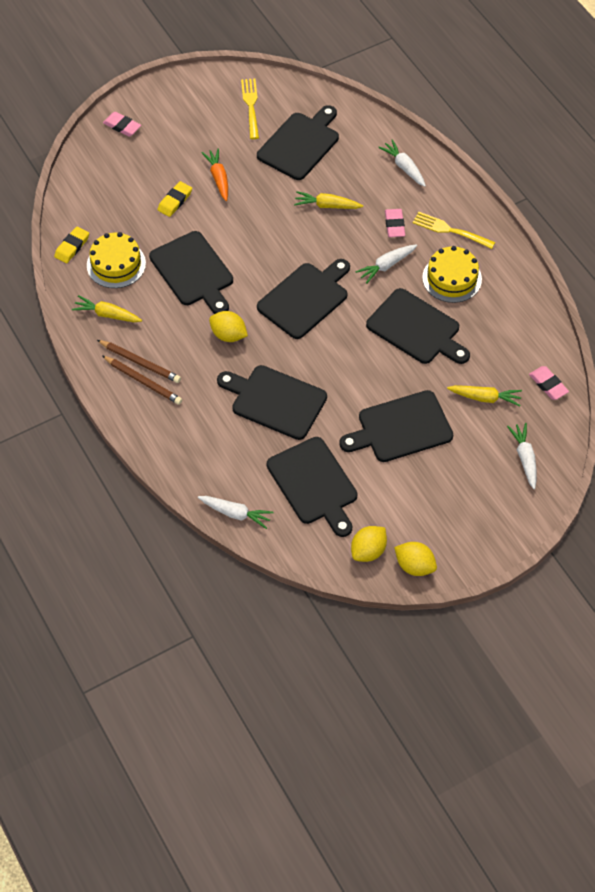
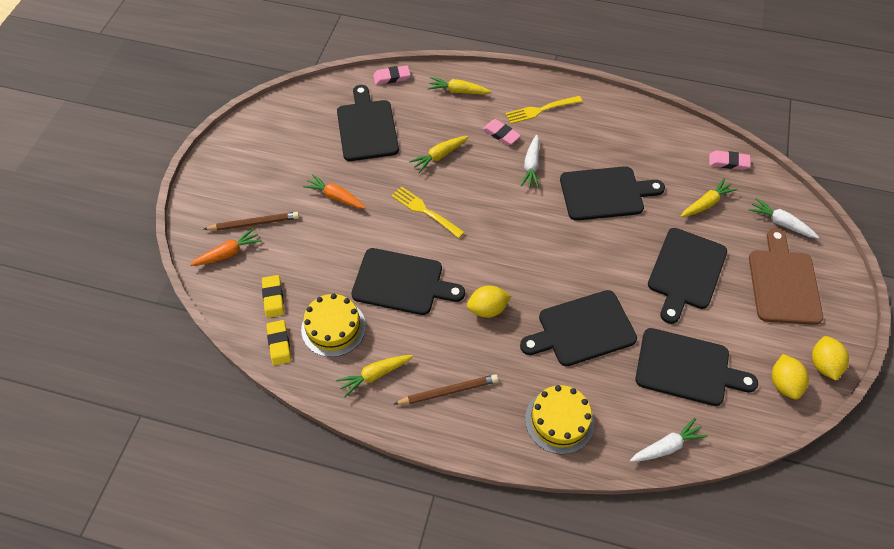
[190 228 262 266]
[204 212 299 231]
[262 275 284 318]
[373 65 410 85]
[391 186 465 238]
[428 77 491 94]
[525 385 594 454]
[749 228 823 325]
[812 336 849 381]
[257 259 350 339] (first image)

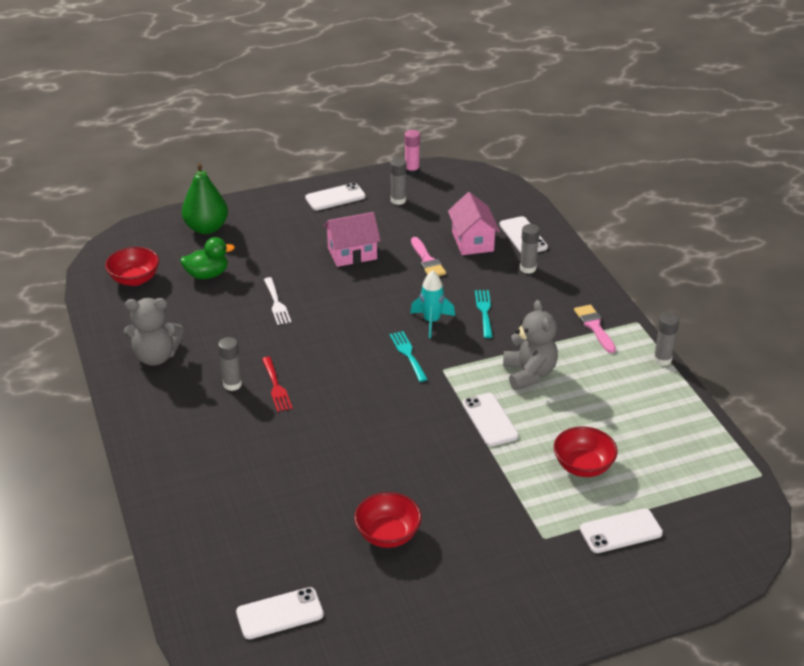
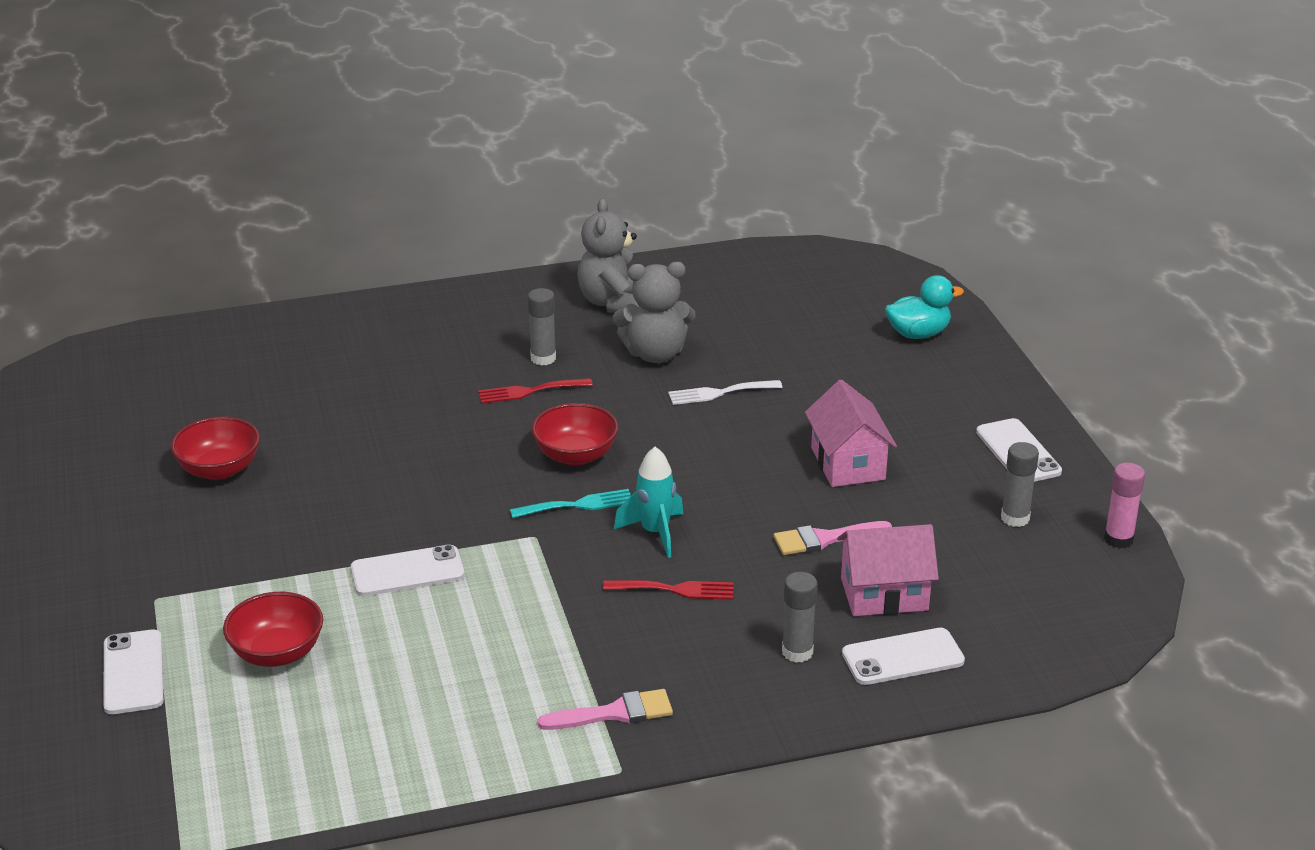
[532 403 618 466]
[603 580 734 600]
[613 262 696 363]
[885 275 964 339]
[180 237 235 279] (first image)
[236 587 324 639] (first image)
[653 313 679 366] (first image)

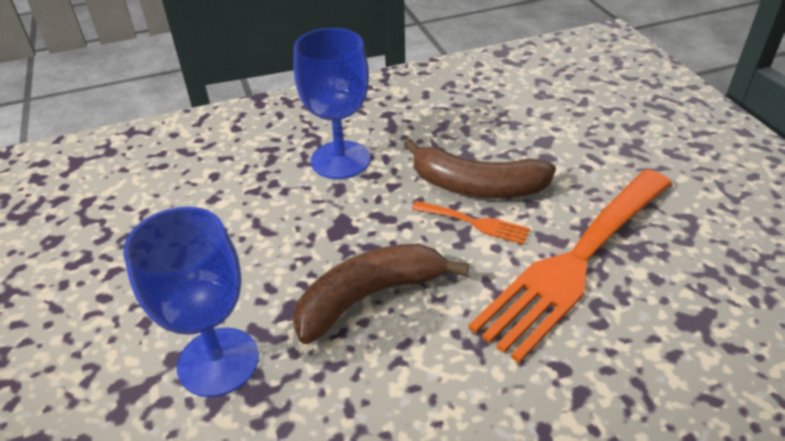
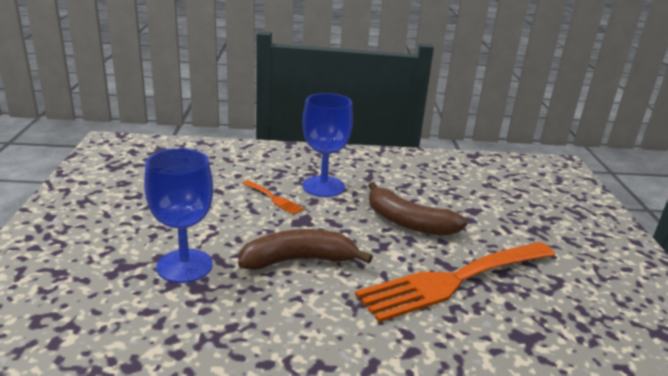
[242 180 304 215]

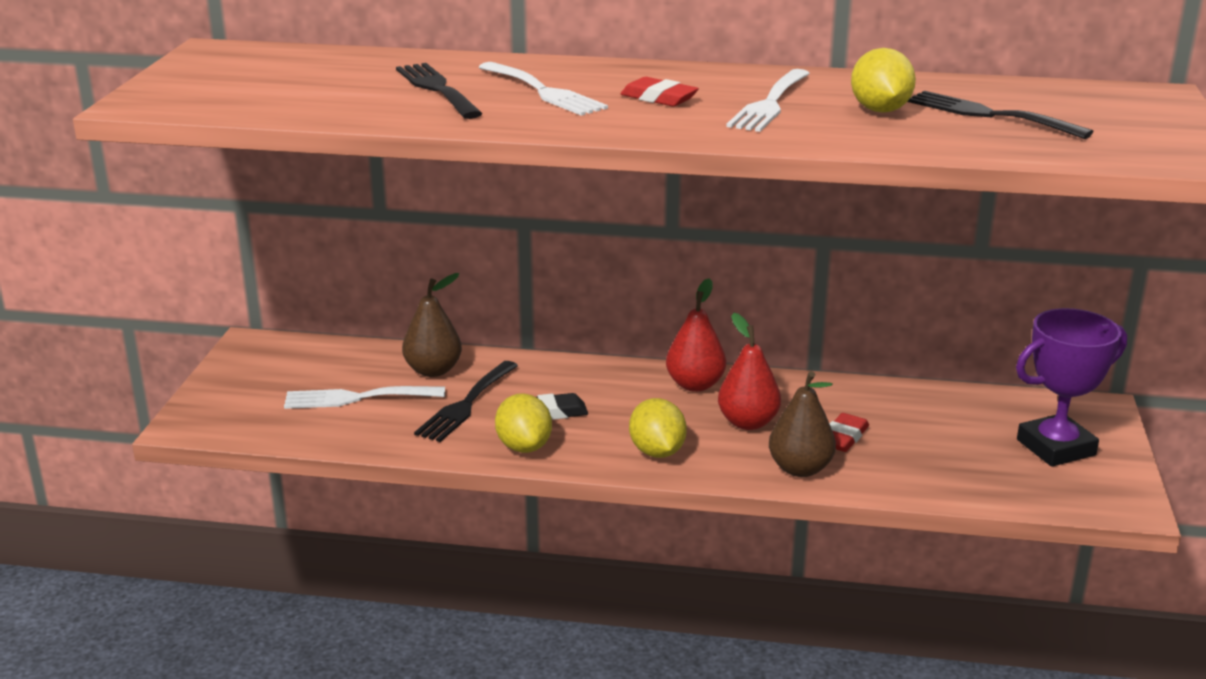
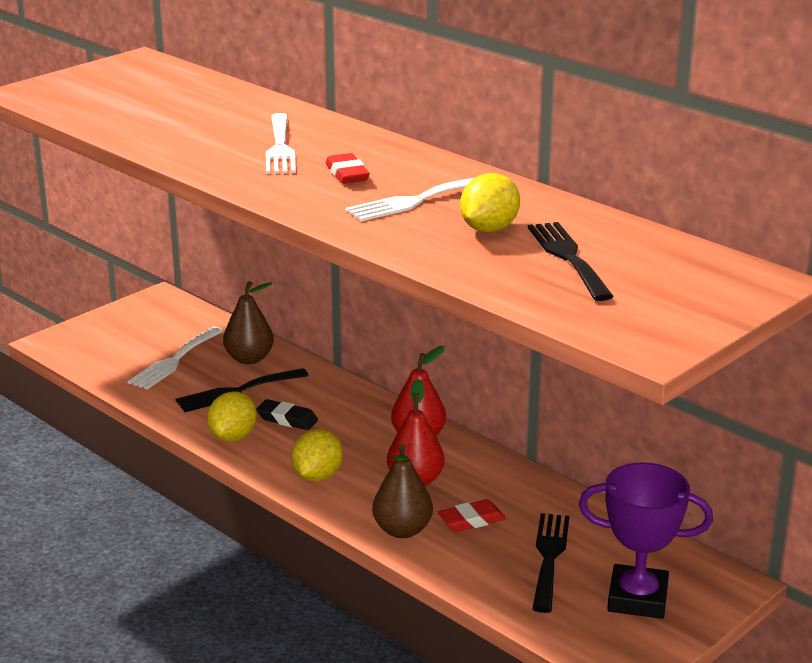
[127 327 223 389]
[532 513 569 613]

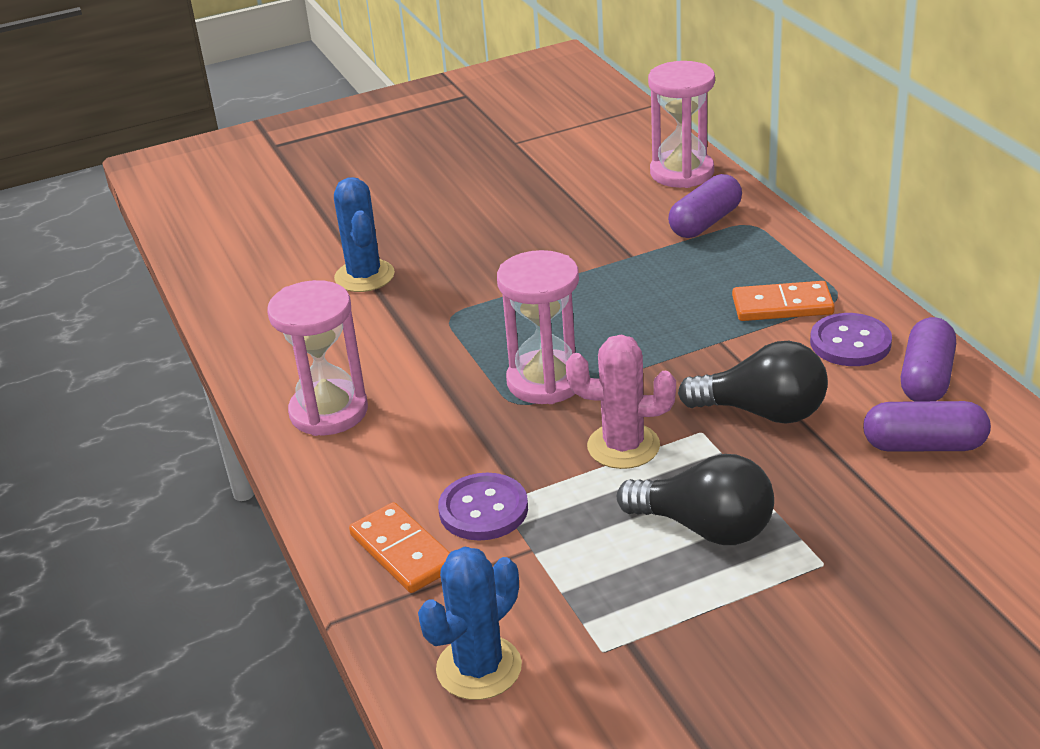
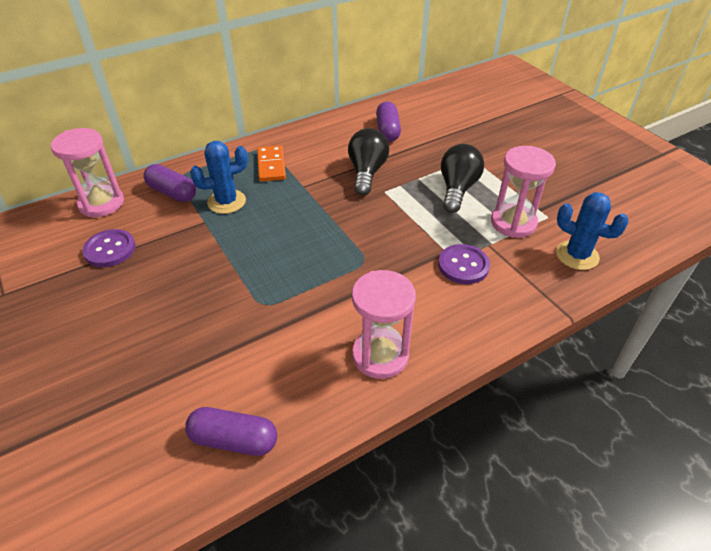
[82 229 136 267]
[185 407 277 456]
[190 141 248 214]
[491 146 556 238]
[349 502 450 593] (first image)
[566 335 676 469] (first image)

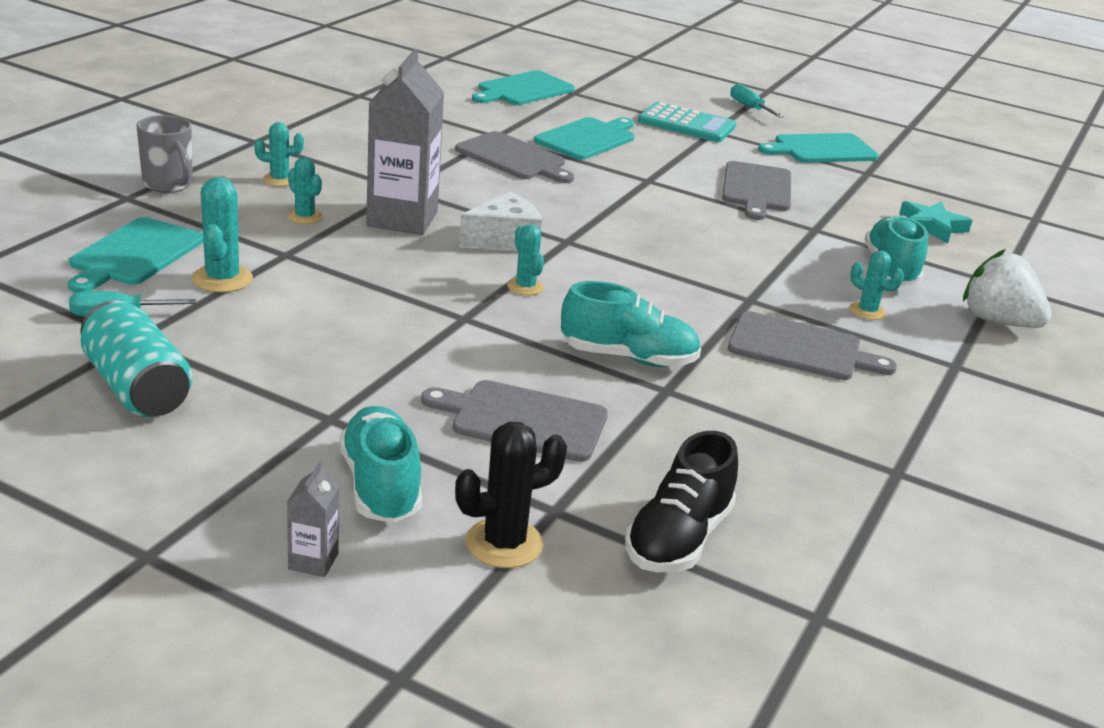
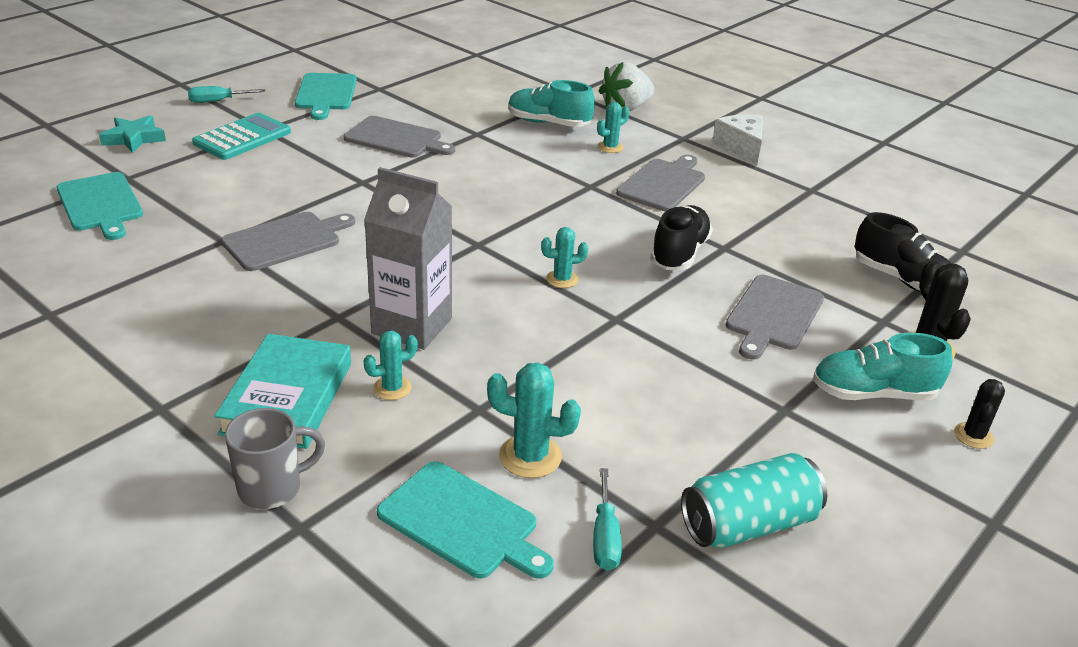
[99 115 166 153]
[214 334 351 449]
[650 205 713 270]
[712 115 763 166]
[954 379 1005 449]
[534 117 635 160] (first image)

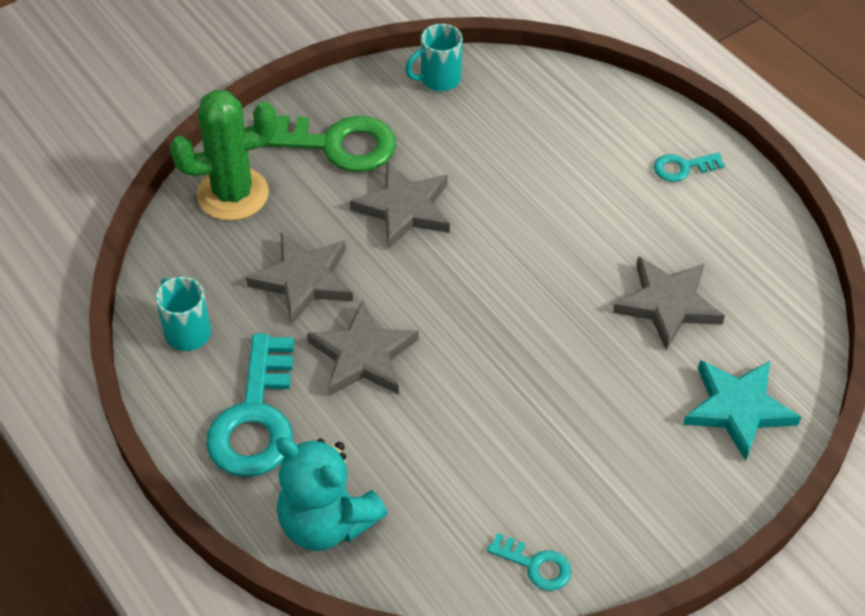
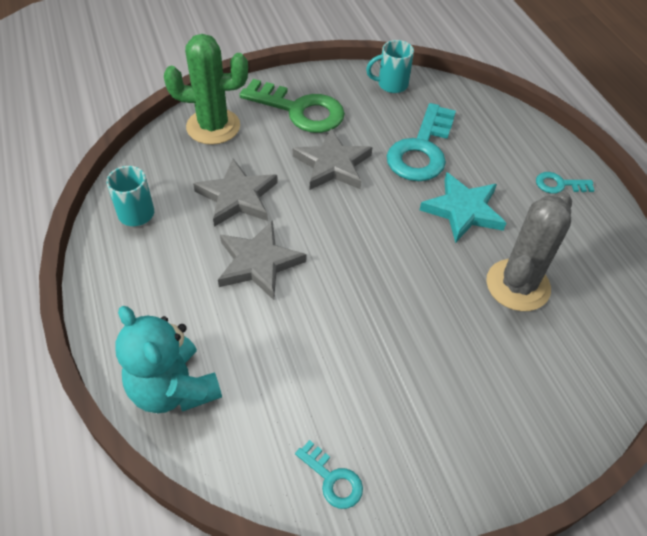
[387 103 456 181]
[420 172 506 243]
[486 191 572 311]

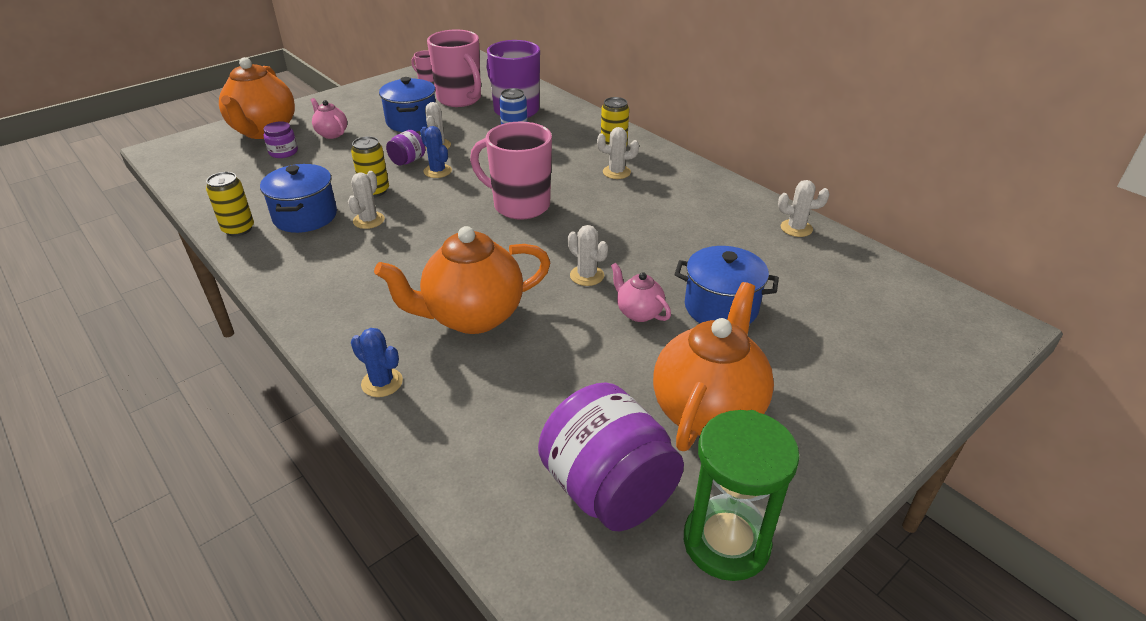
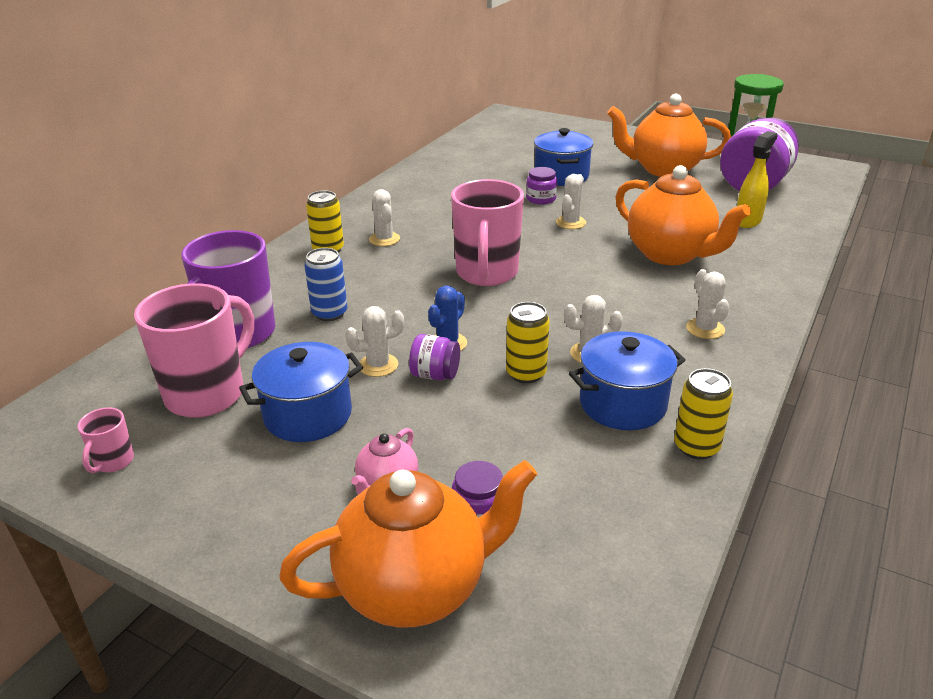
[526 167 557 205]
[686 269 729 339]
[737 131 778 228]
[351 328 403 397] (first image)
[611 263 671 322] (first image)

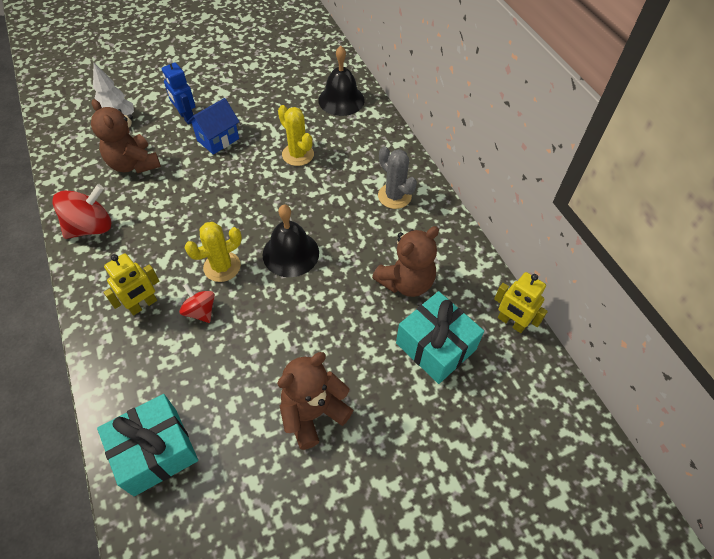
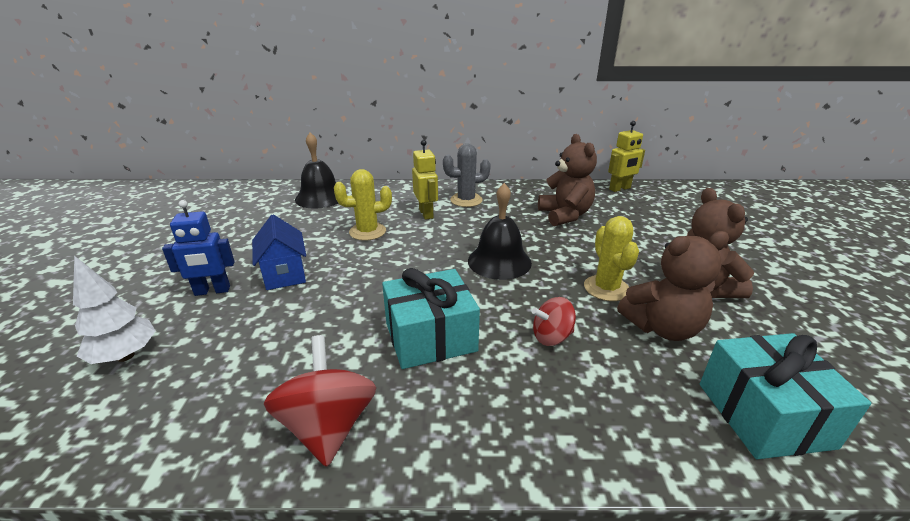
[382 268 480 369]
[412 140 438 220]
[584 216 639 301]
[617 231 729 341]

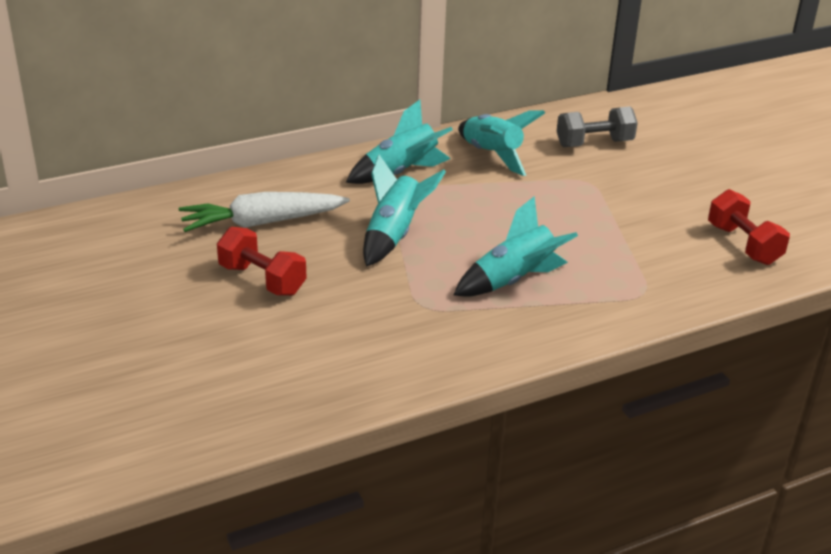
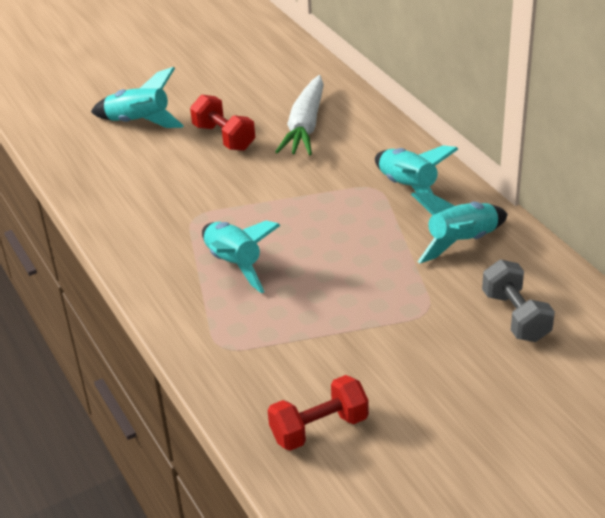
[91 67 184 128]
[190 95 255 151]
[275 75 324 155]

